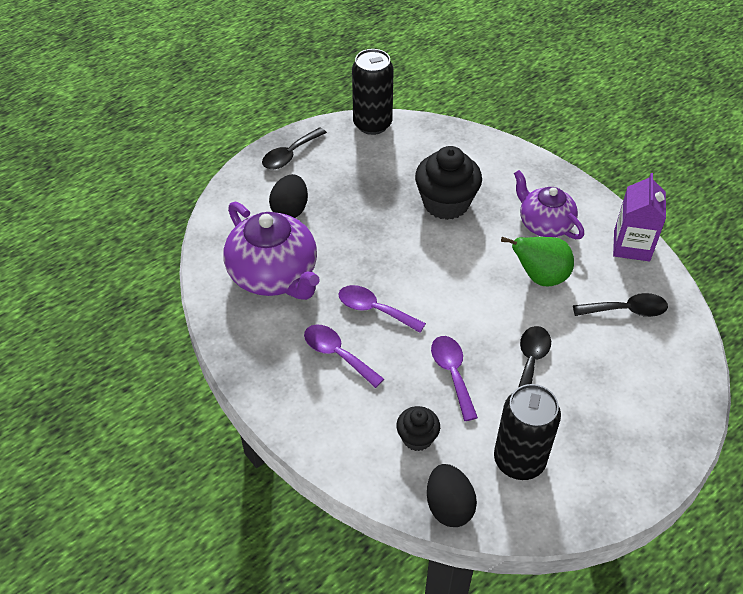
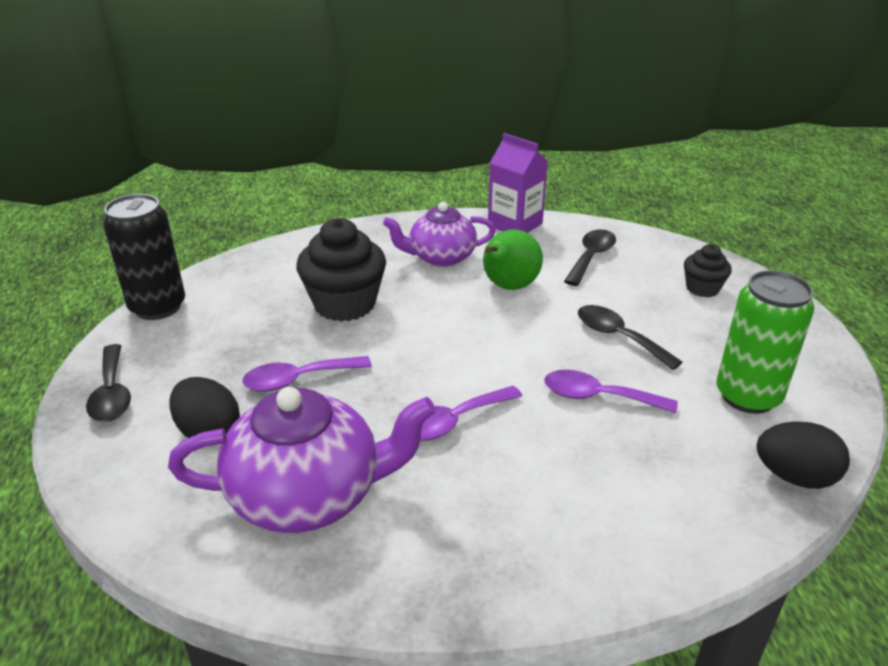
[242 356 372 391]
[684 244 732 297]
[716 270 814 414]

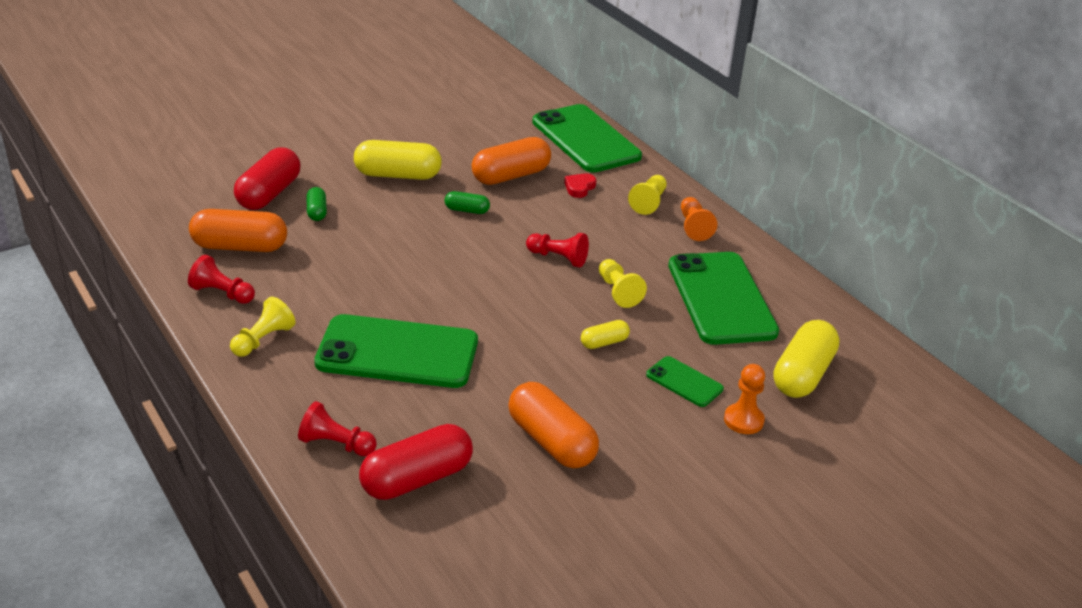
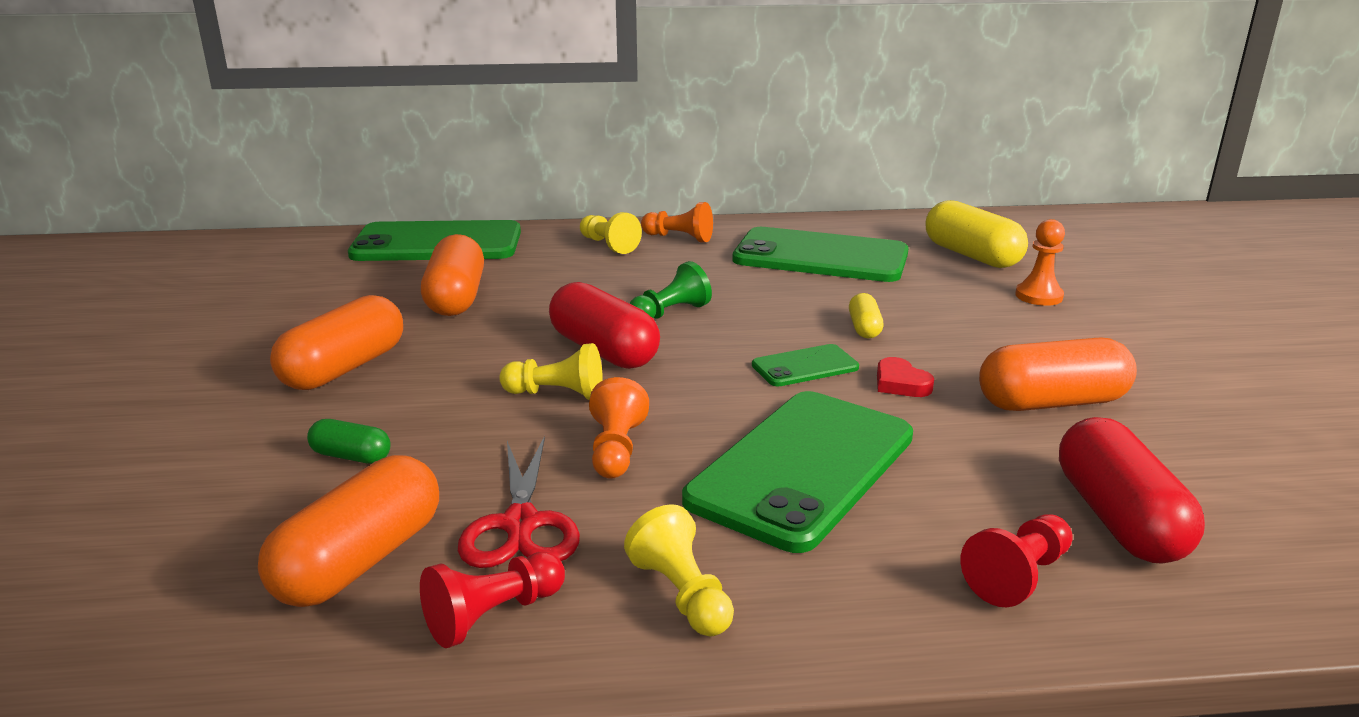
[270 295 403 390]
[458 436 580 568]
[499 343 603 400]
[549 282 660 369]
[589 377 649 479]
[629 261 712 319]
[752 344 859 386]
[877 357 934 397]
[445 191 490 214] (first image)

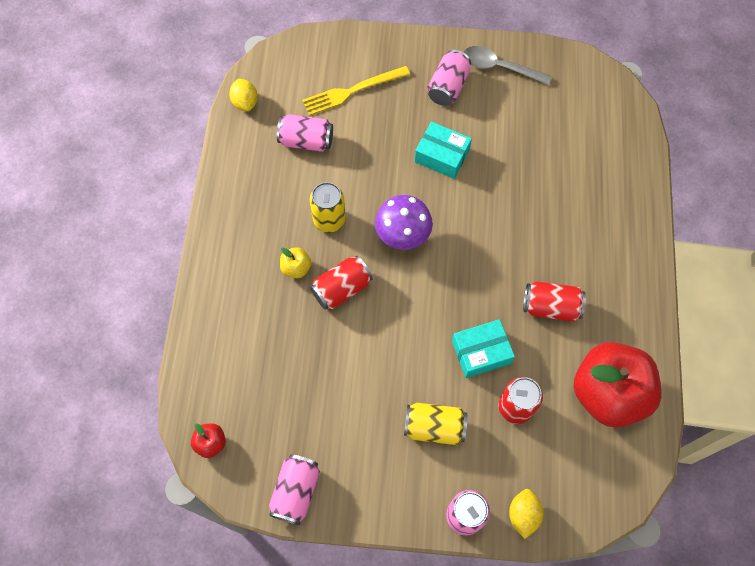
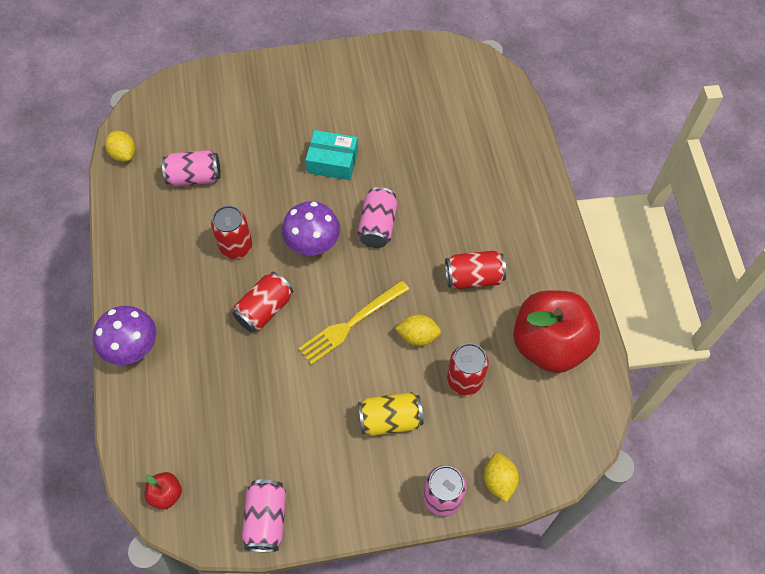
[93 306 157 365]
[211 206 252 259]
[298 280 409 365]
[358 187 397 248]
[395 314 441 346]
[280 247 311 278] (first image)
[464 46 552 85] (first image)

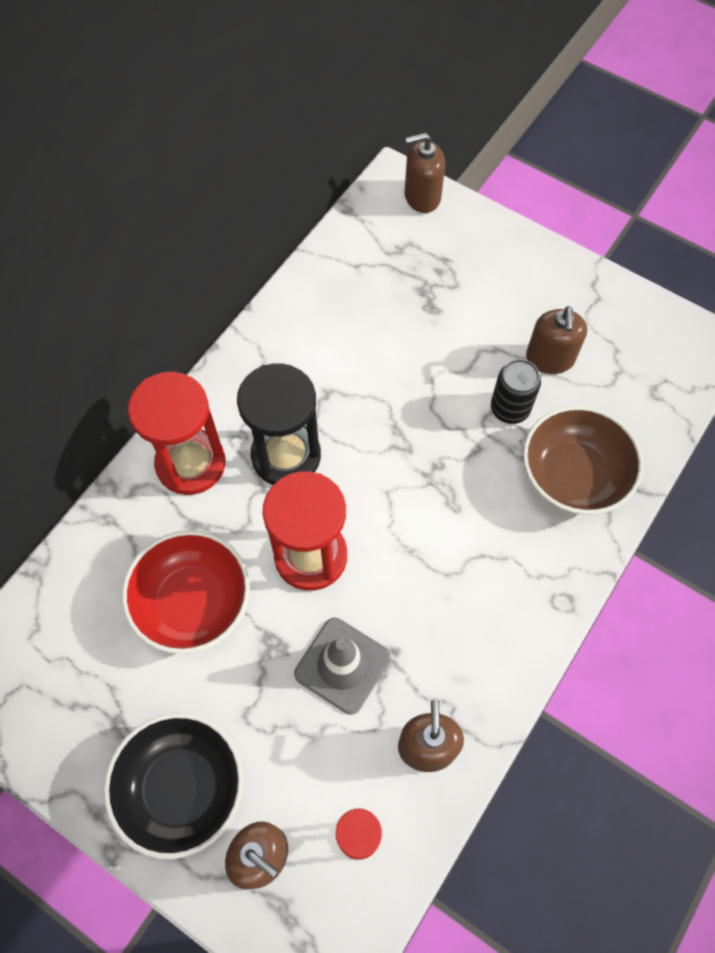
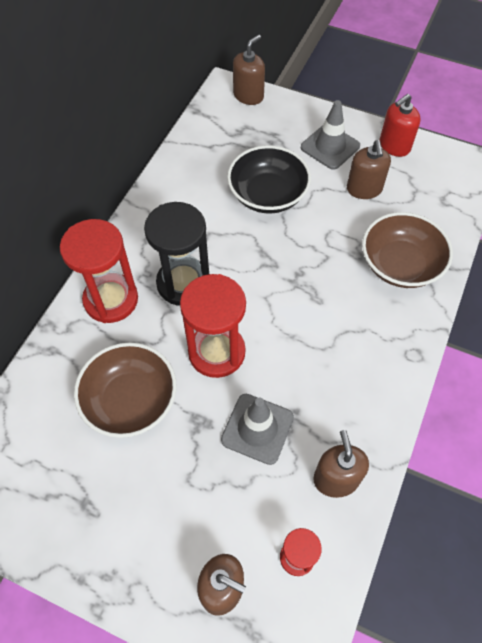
[74 343 177 438]
[227 145 311 214]
[233 35 265 105]
[301 100 360 170]
[380 94 421 157]
[491 359 541 424] (first image)

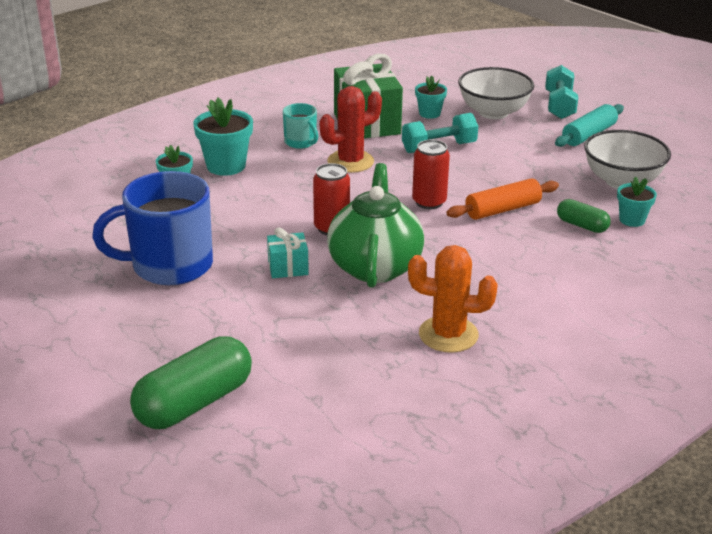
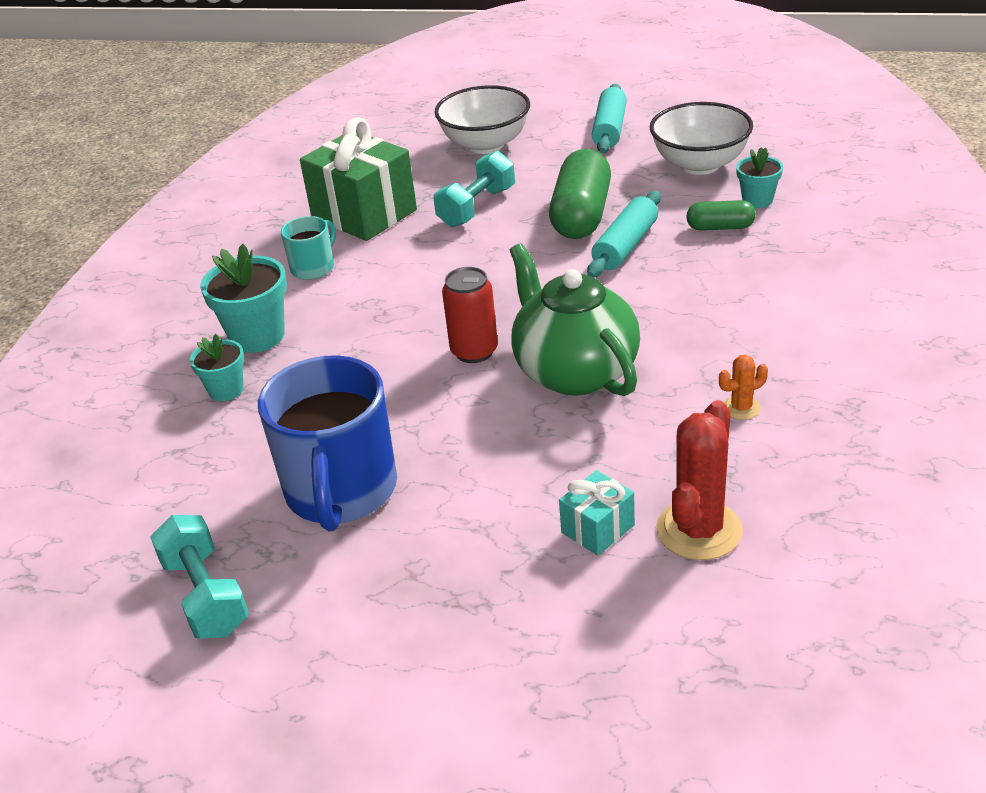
[150 515 249 638]
[258 355 397 531]
[281 216 336 280]
[549 149 611 239]
[559 470 635 556]
[587 191 661 278]
[657 400 743 560]
[719 355 768 420]
[412 140 450 209] (first image)
[415 76 447 119] (first image)

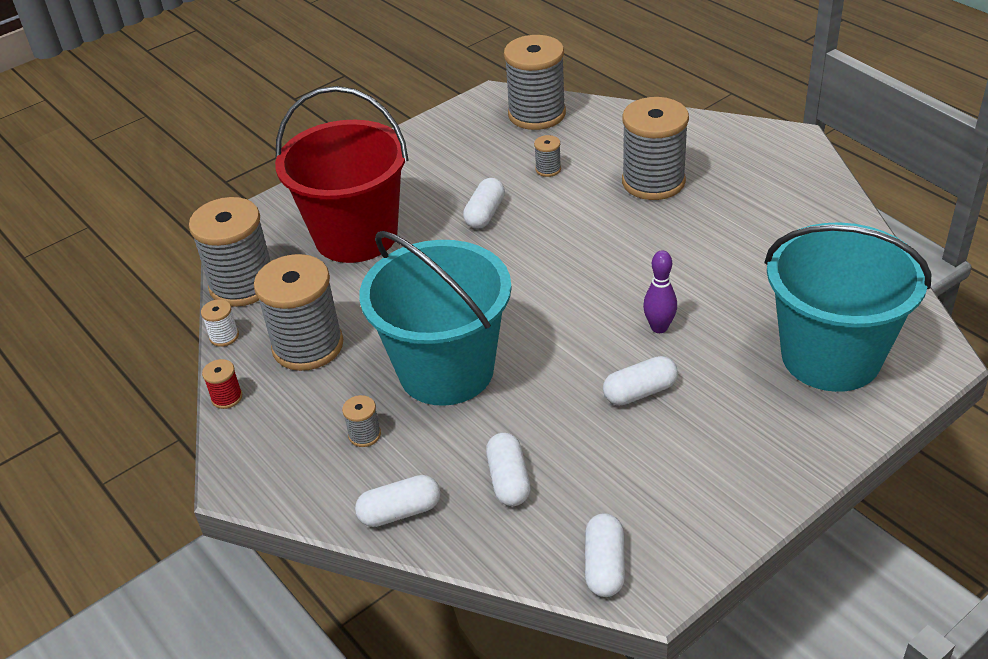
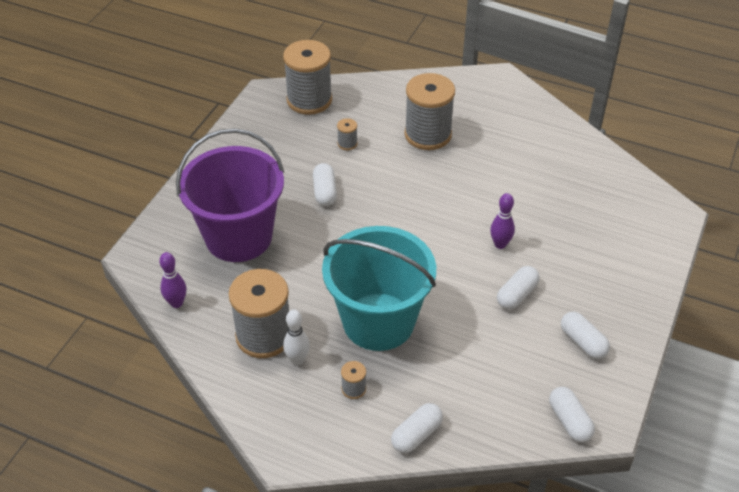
[159 252 187 308]
[176 128 284 262]
[283 309 310 365]
[561 311 610 359]
[201 299 239 347] (first image)
[202 359 242 409] (first image)
[765 222 932 392] (first image)

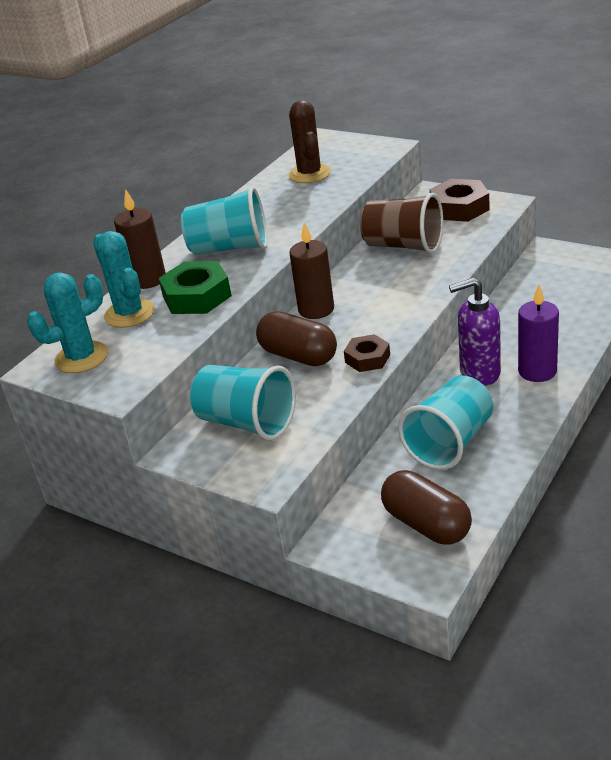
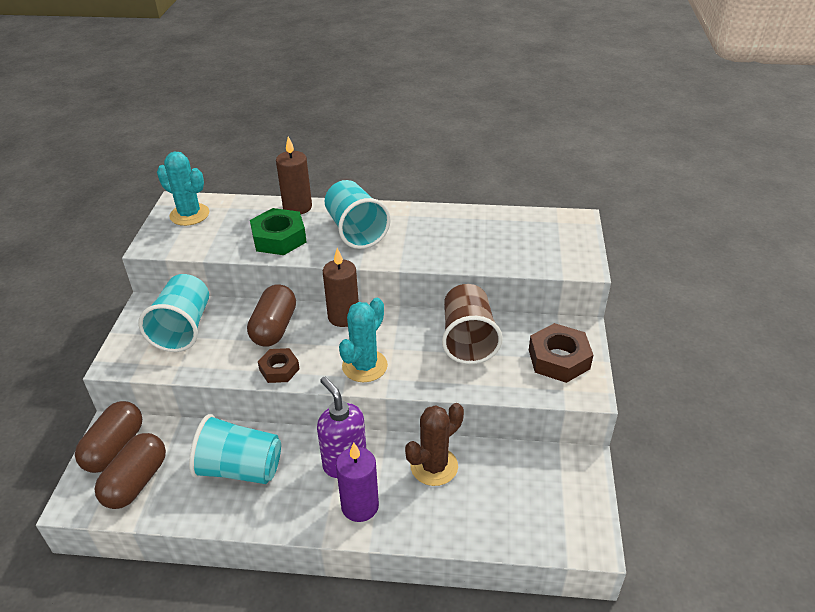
[75 401 142 473]
[339 298 388 382]
[405 403 464 486]

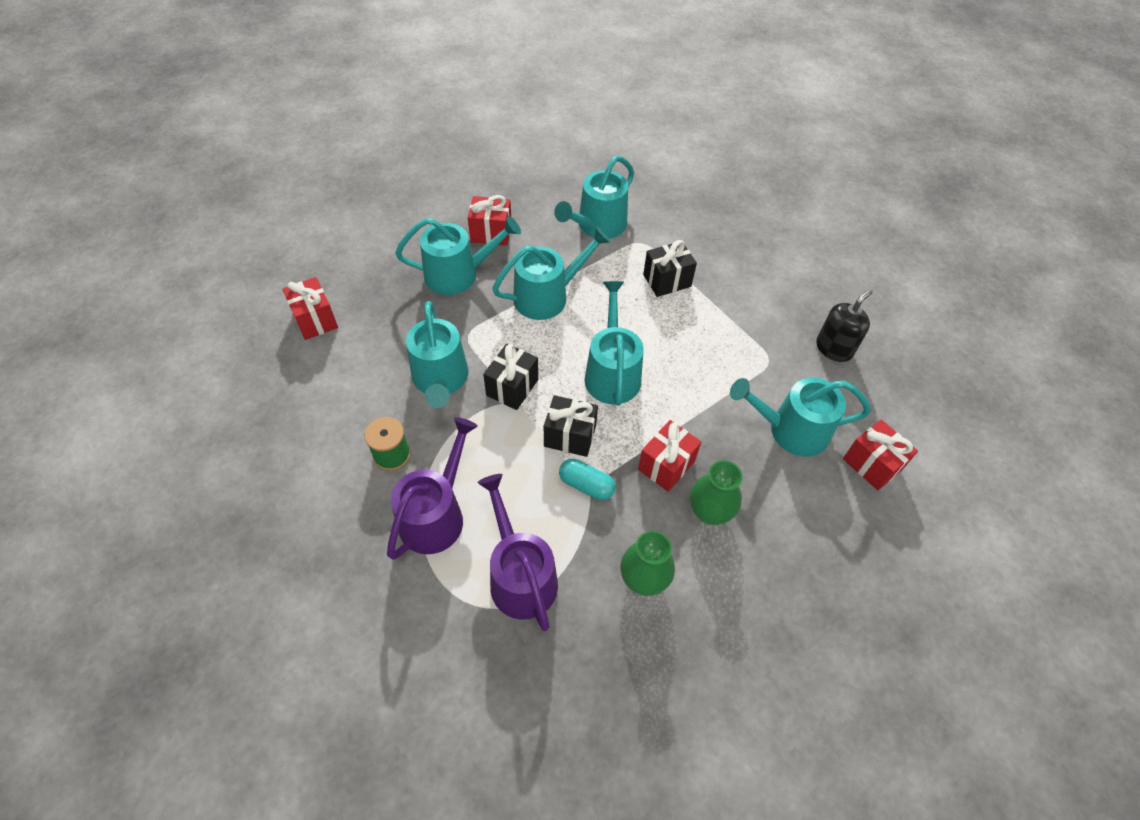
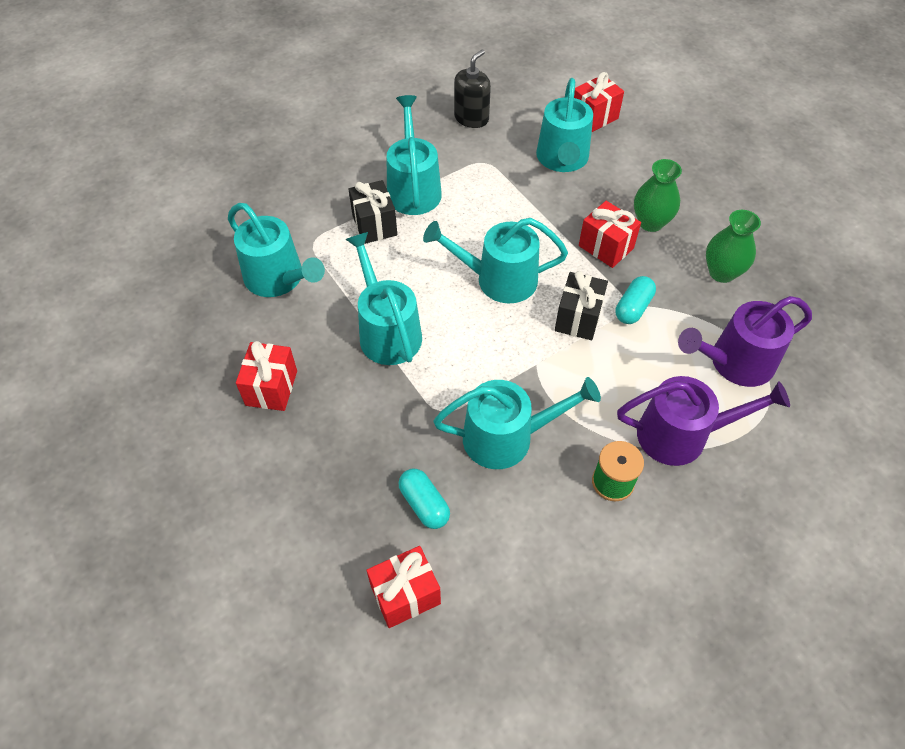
[387 95 442 215]
[399 469 450 529]
[454 50 491 128]
[617 376 790 466]
[483 343 538 410] (first image)

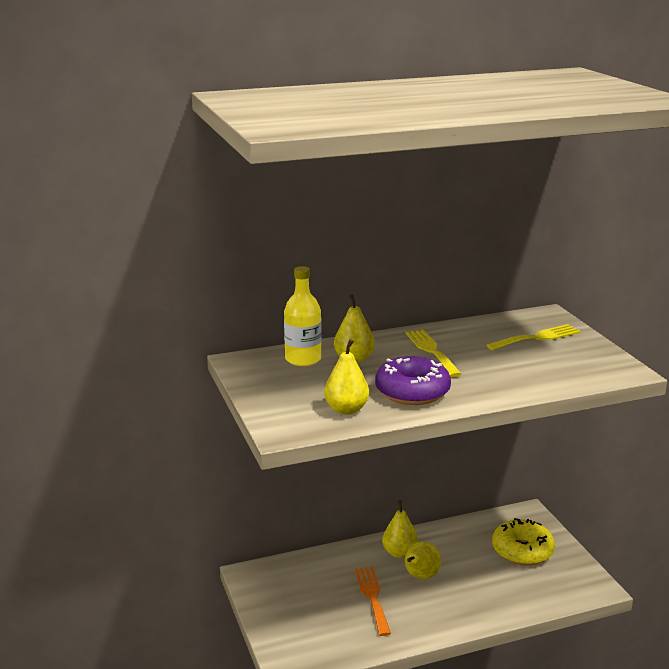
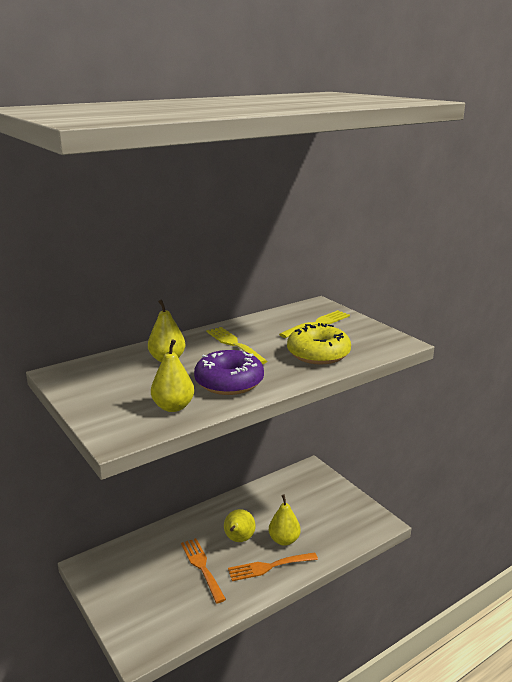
[228 552 318 581]
[269 494 301 546]
[287 323 351 364]
[284 266 322 366] (first image)

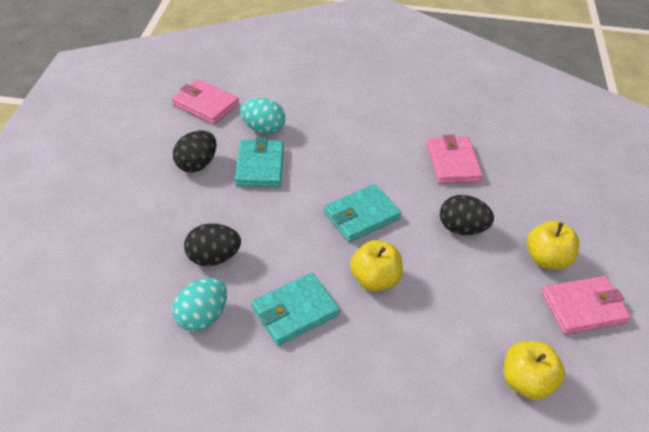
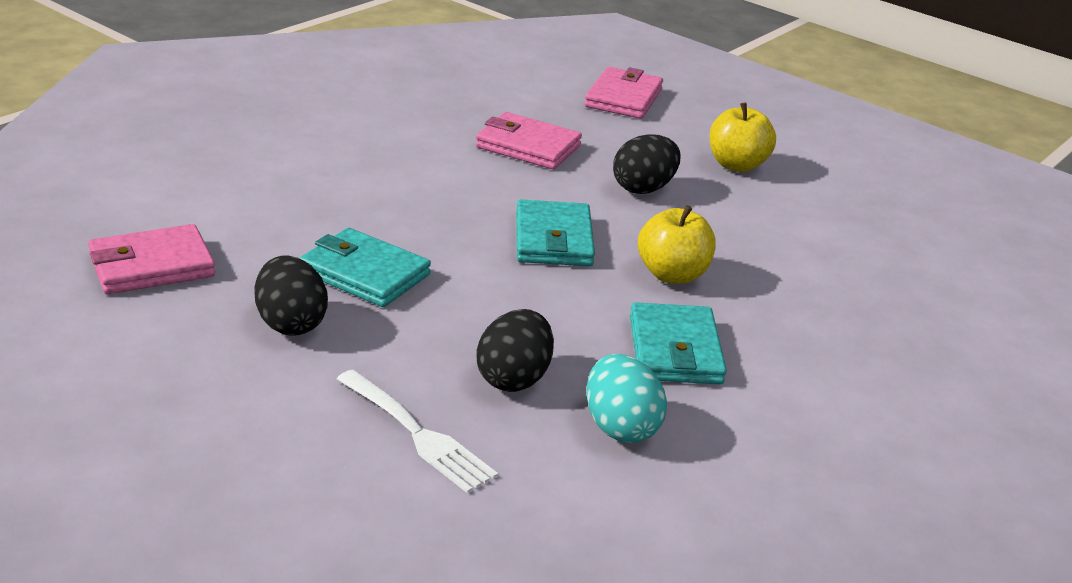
[337 370 498 494]
[584 67 663 119]
[240 98 285 134] (first image)
[504 341 565 400] (first image)

